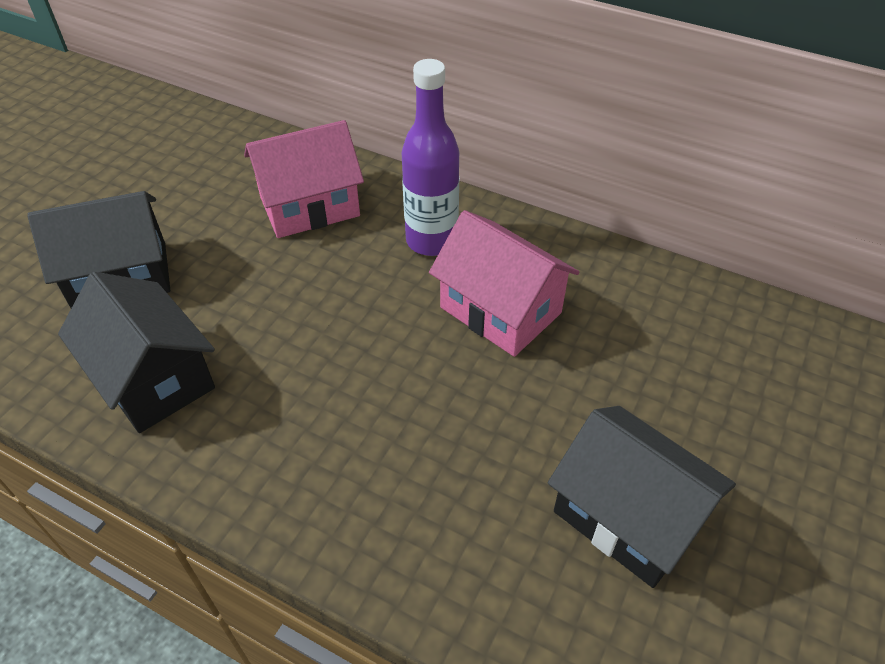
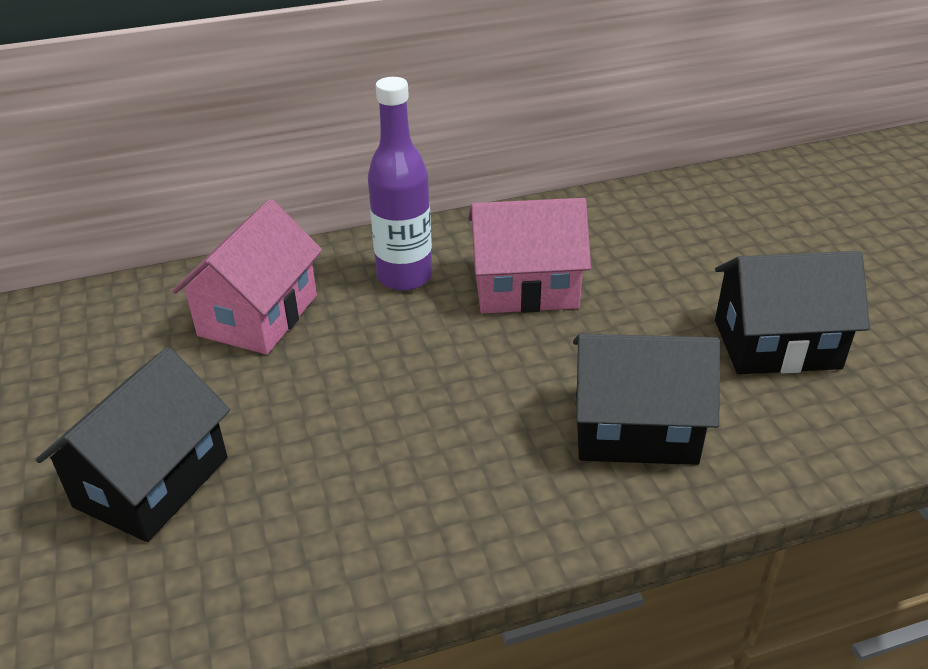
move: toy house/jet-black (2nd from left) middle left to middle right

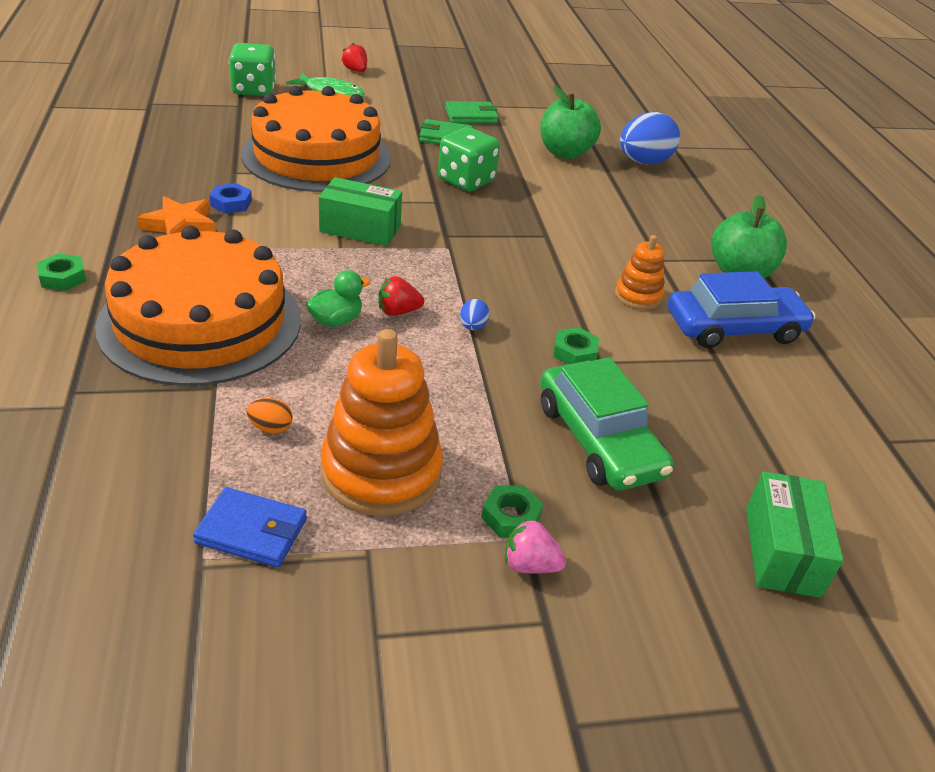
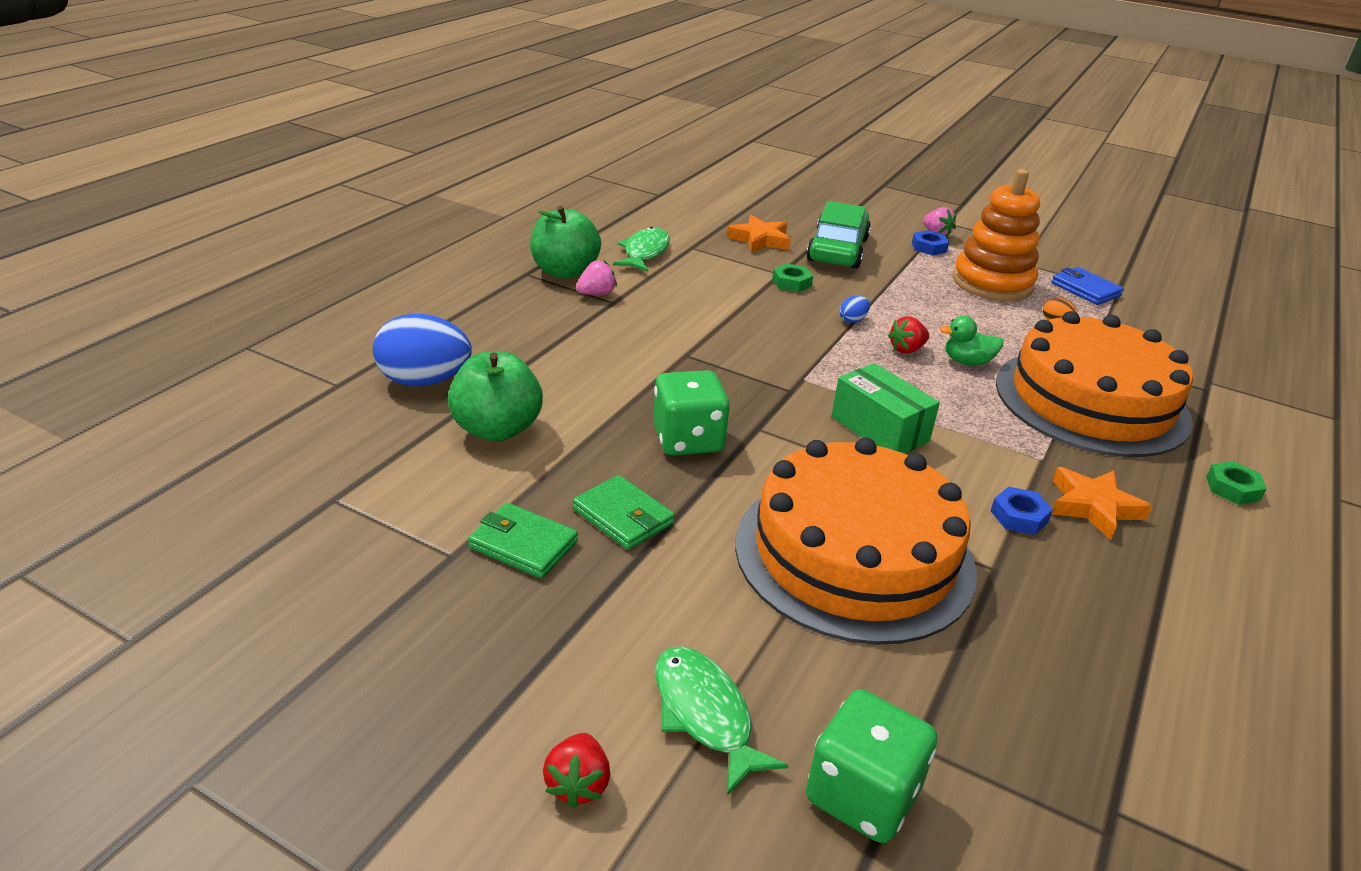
delete: stacking toy/orange (2nd from left) middle right; parcel/green (2nd from left) bottom right
insert: berry/rosy (1st from left) top centre; star/orange (1st from left) top centre
replace: automobile/royal blue middle right to fish/green (1st from left) top centre
recolor: hex nut/green (2nd from left) centre to hex nut/royal blue (1st from left) top right
rotate: berry/scarlet (2nd from left) centre = middle right 120 degrees clockwise

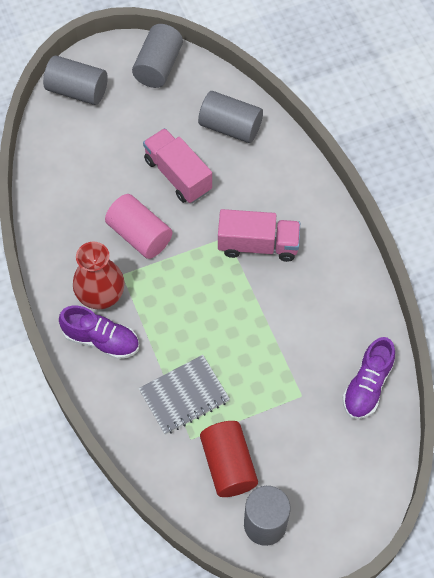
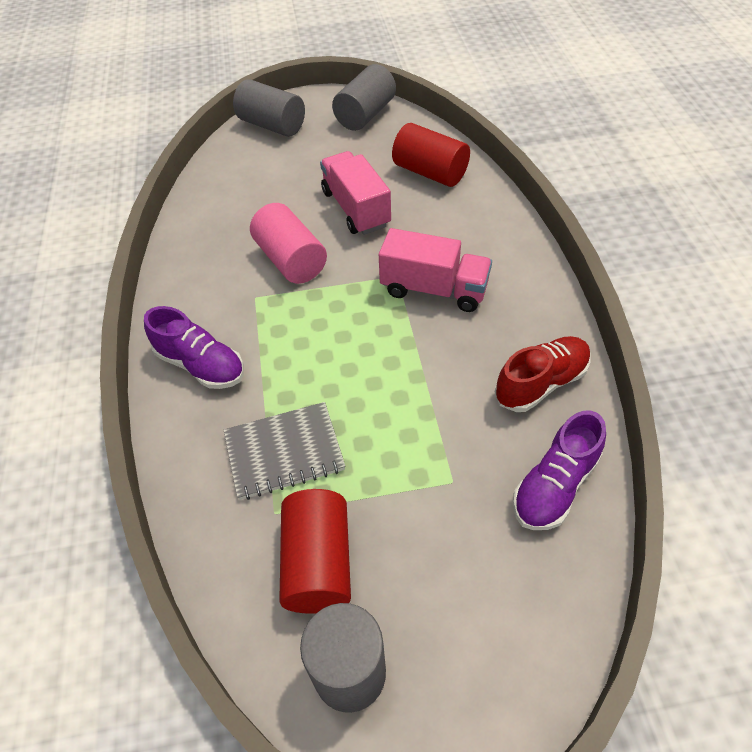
delete: vase/scarlet middle left
insert: shoe/scarlet middle right
recolor: cylinder shape/grey (3rd from left) top centre to cylinder shape/scarlet (2nd from left) top centre

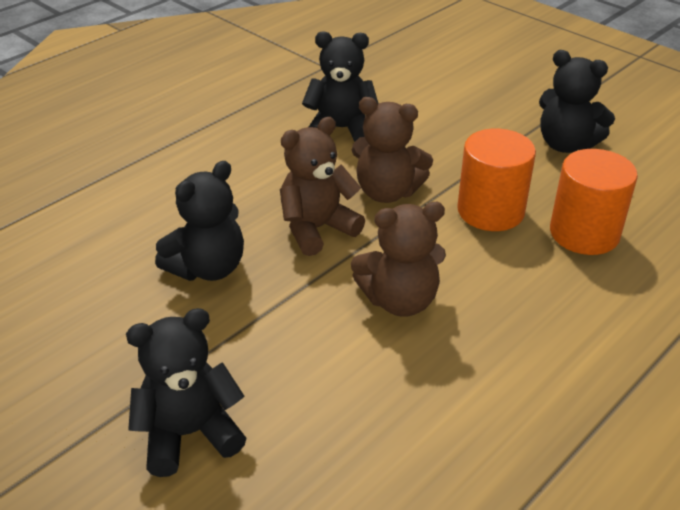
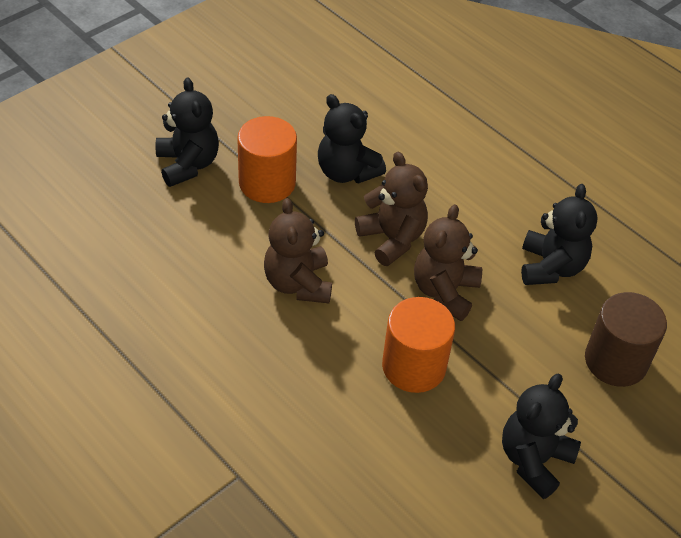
insert: cylinder shape/brown middle right
move: cylinder shape/orange (2nd from left in the first image) middle right to cylinder shape/orange (1st from left) top centre

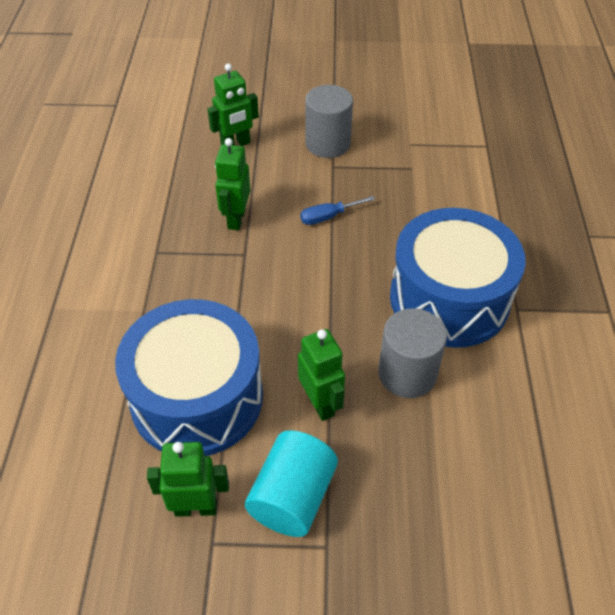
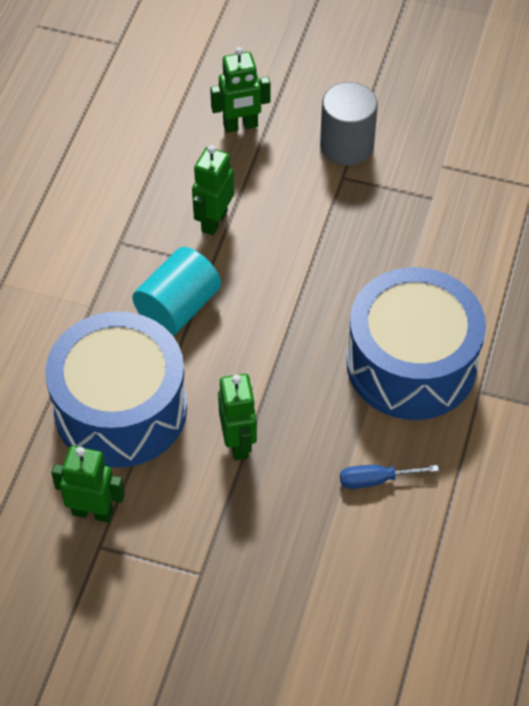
delete: cylinder shape/grey (2nd from left) middle right
move: cylinder shape/aqua bottom centre to middle left; flat screwdriver/royal blue centre to bottom right

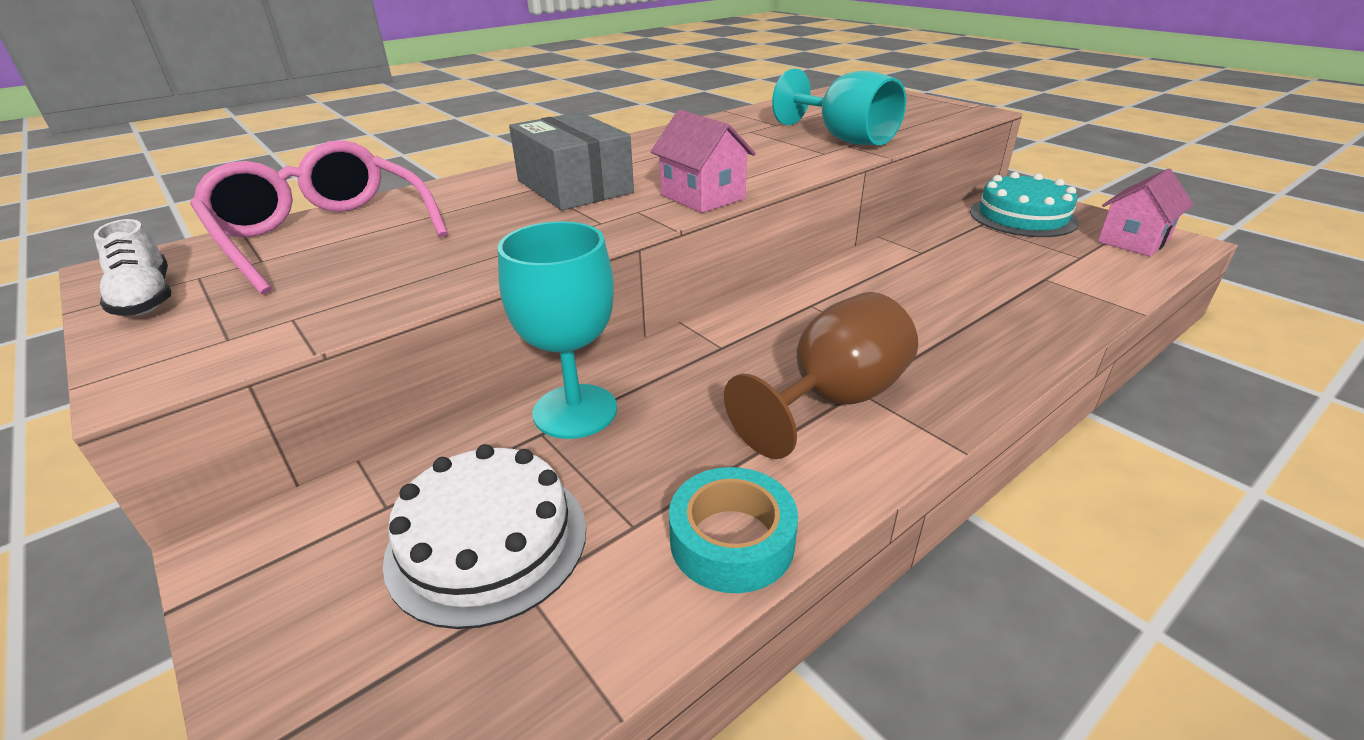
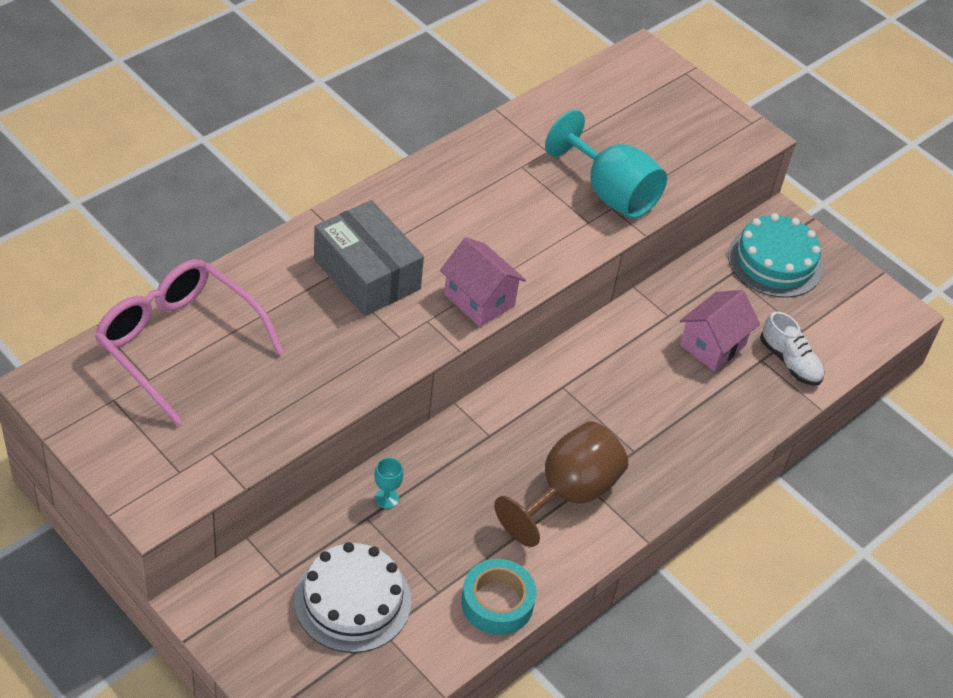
move: toy house/rosy (2nd from left) top right to middle right; shoe/pure white middle left to middle right
resize: chalice/aqua (1st from left) centre = bottom centre x0.40

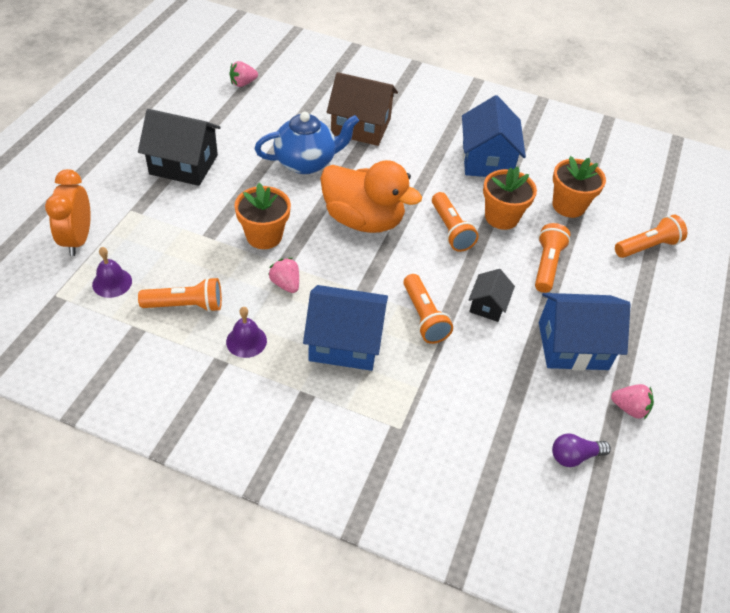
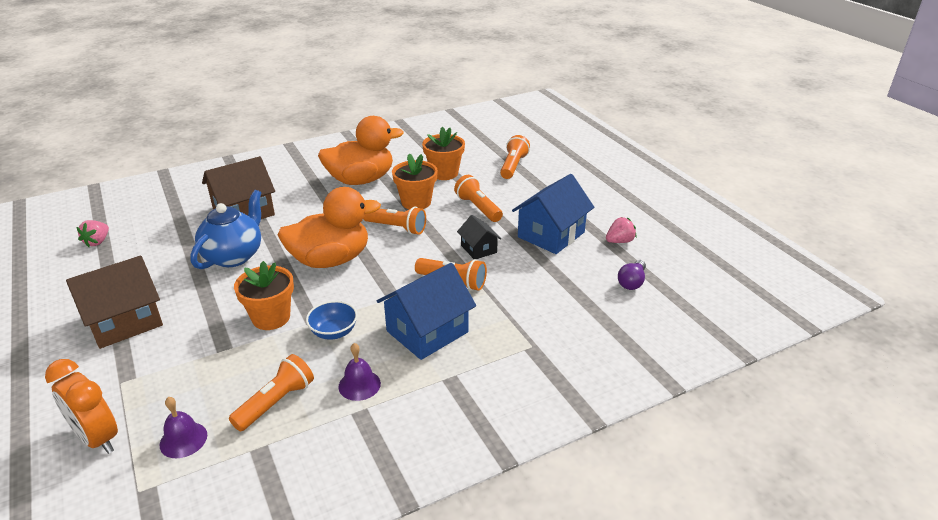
replace: berry/rosy (2nd from left) centre to bowl/royal blue centre; toy house/royal blue (2nd from left) top right to toy duck/orange (2nd from left) top centre
recolor: toy house/jet-black (1st from left) top left to toy house/brown (1st from left) middle left

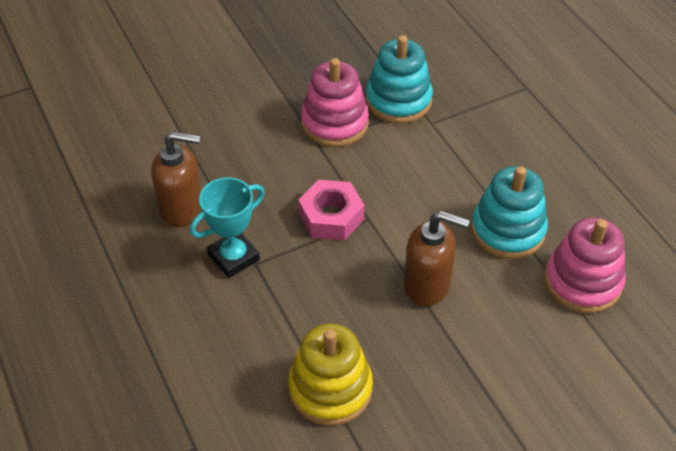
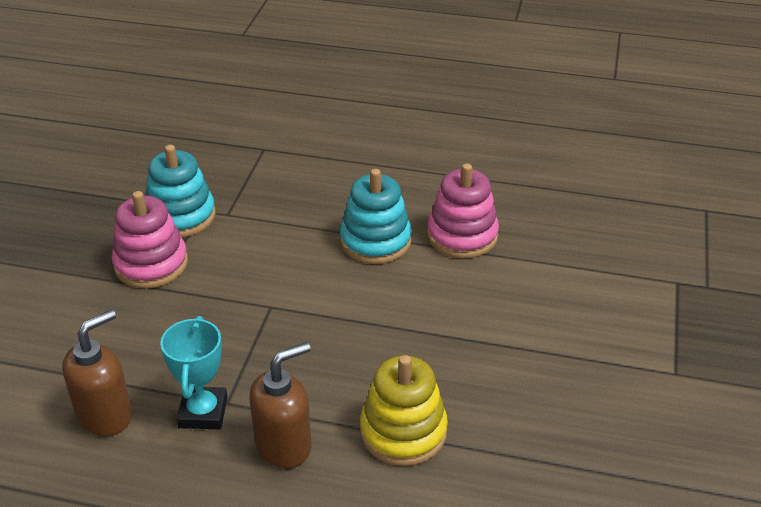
delete: hex nut/rosy centre
move: soap pump/brown (2nd from left) centre to bottom centre

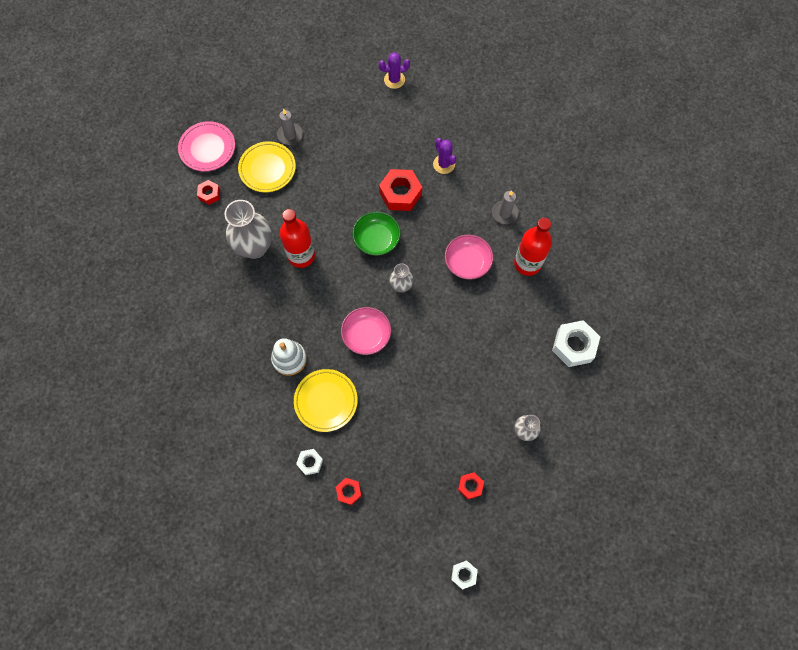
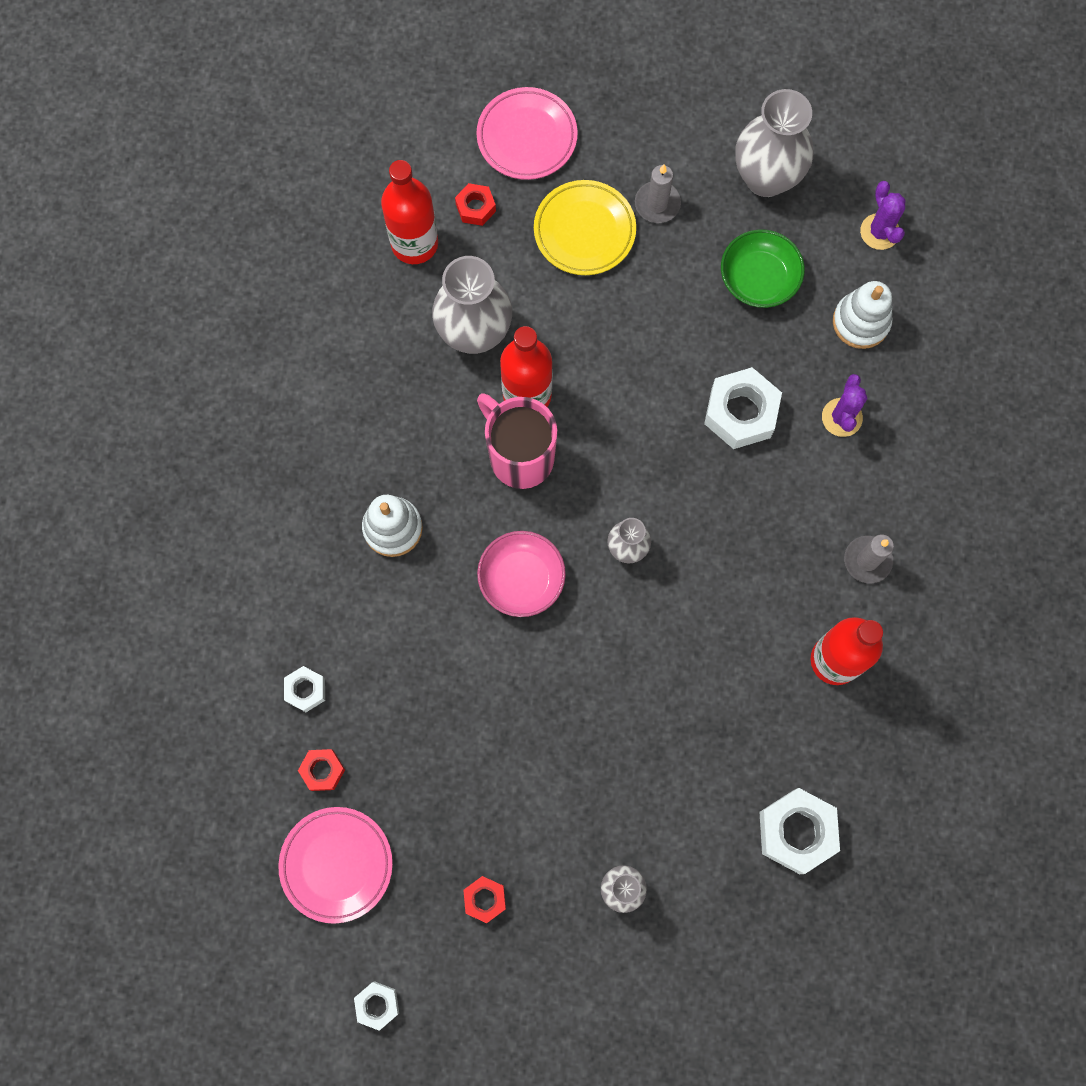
delete: plate/golden (2nd from left) centre; bowl/rosy (2nd from left) centre
insert: plate/rosy (1st from left) bottom left; drink bottle/scarlet (1st from left) top centre; tea mug/rosy centre; vase/grey (4th from left) top right; stacking toy/pure white (2nd from left) top right
move: bowl/green centre to top right
recolor: hex nut/scarlet (3rd from left) top centre to hex nut/pure white (3rd from left) middle right
rotate: cactus/royal purple (1st from left in the first image) top centre = top right 45 degrees clockwise

